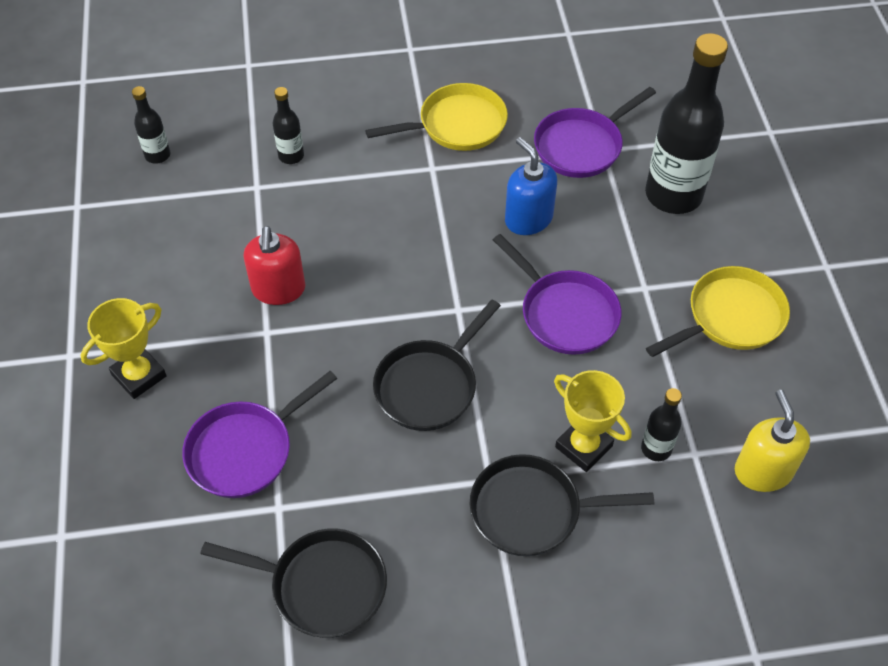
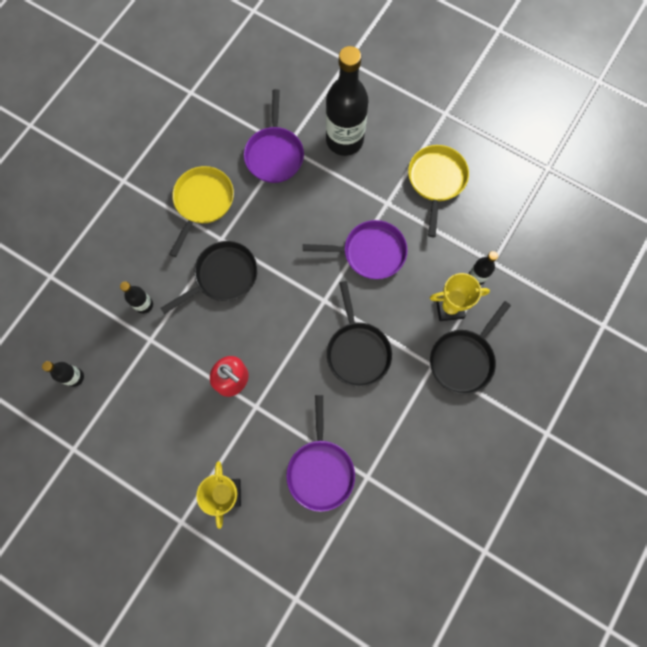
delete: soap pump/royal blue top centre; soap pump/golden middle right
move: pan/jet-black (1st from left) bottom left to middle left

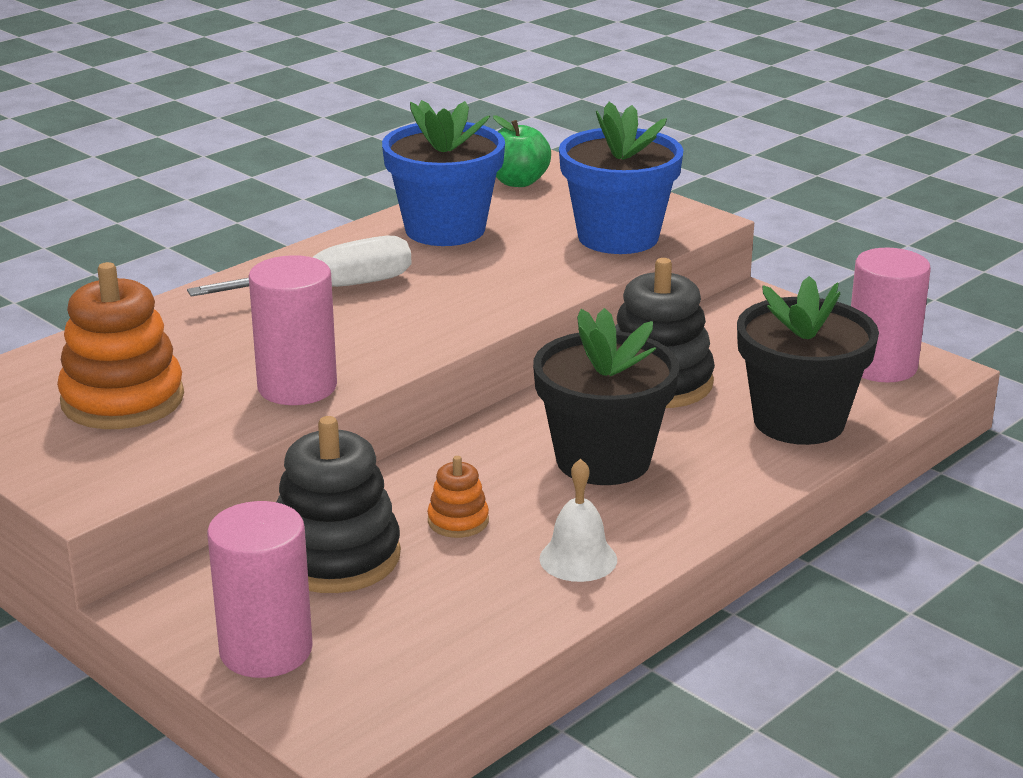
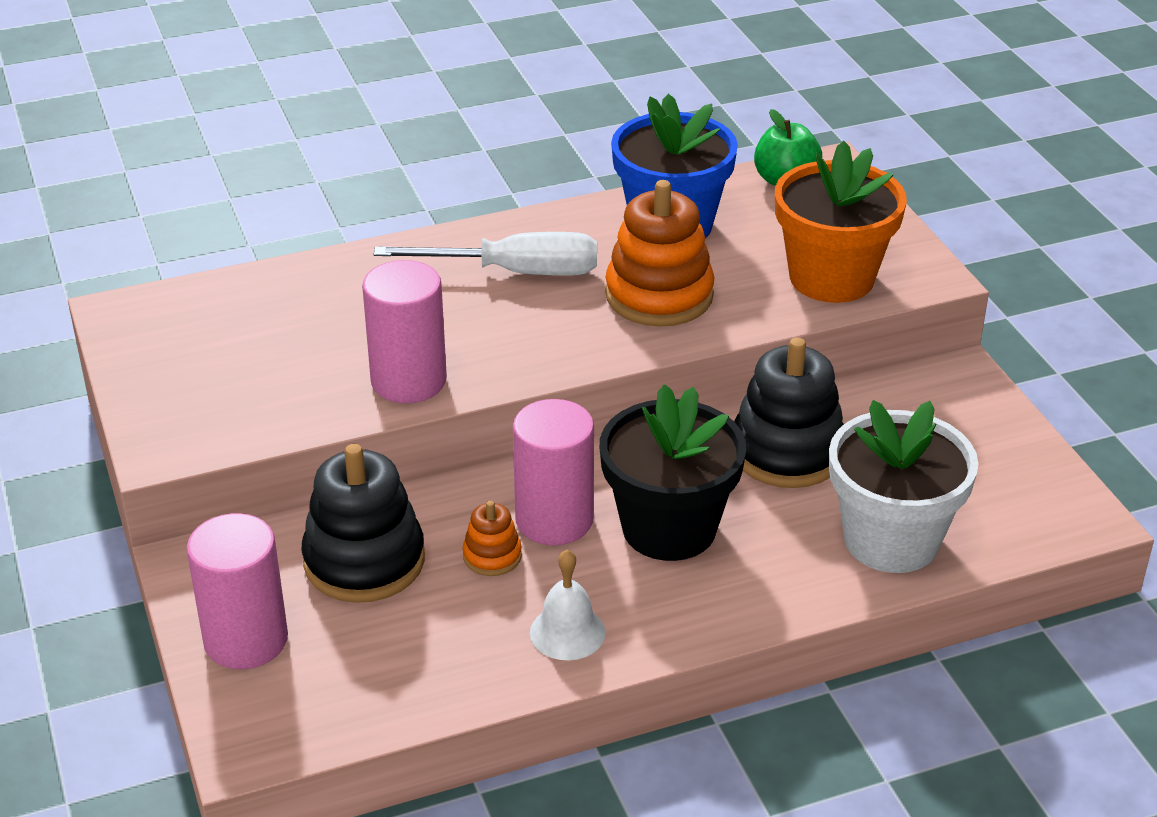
move: cylinder shape/rosy (3rd from left) middle right to centre; stacking toy/orange (1st from left in the first image) middle left to stacking toy/orange (2nd from left) top centre
recolor: flower pot/royal blue (2nd from left) top centre to flower pot/orange top right; flower pot/jet-black (2nd from left) middle right to flower pot/pure white middle right

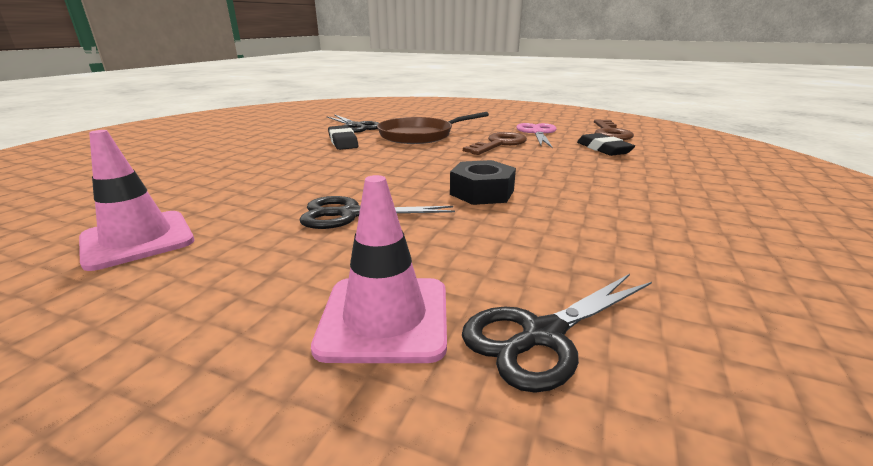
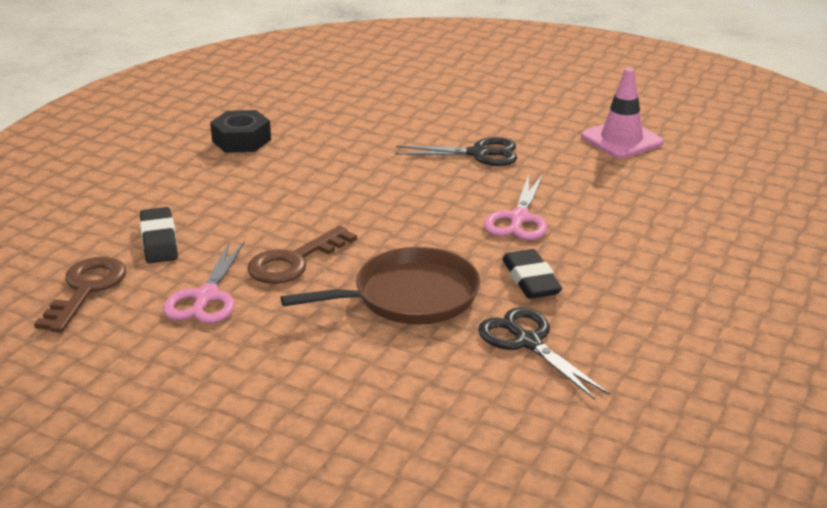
delete: traffic cone/rosy (2nd from left) centre; pair of scissors/jet-black (3rd from left) bottom centre
insert: pair of scissors/rosy (2nd from left) centre
move: hex nut/jet-black centre to top left

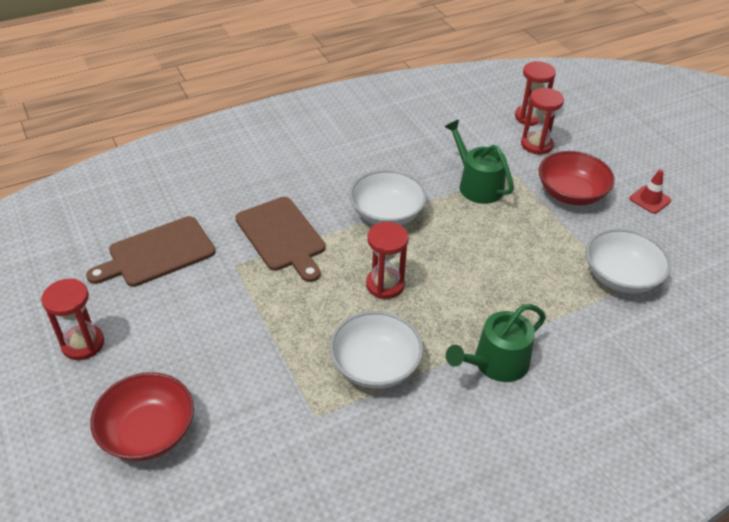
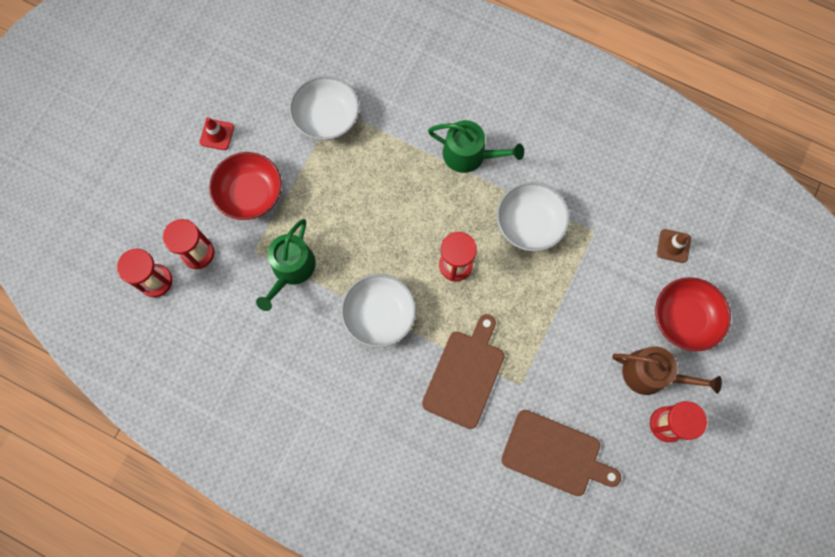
insert: sprinkling can/brown middle right; traffic cone/brown middle right

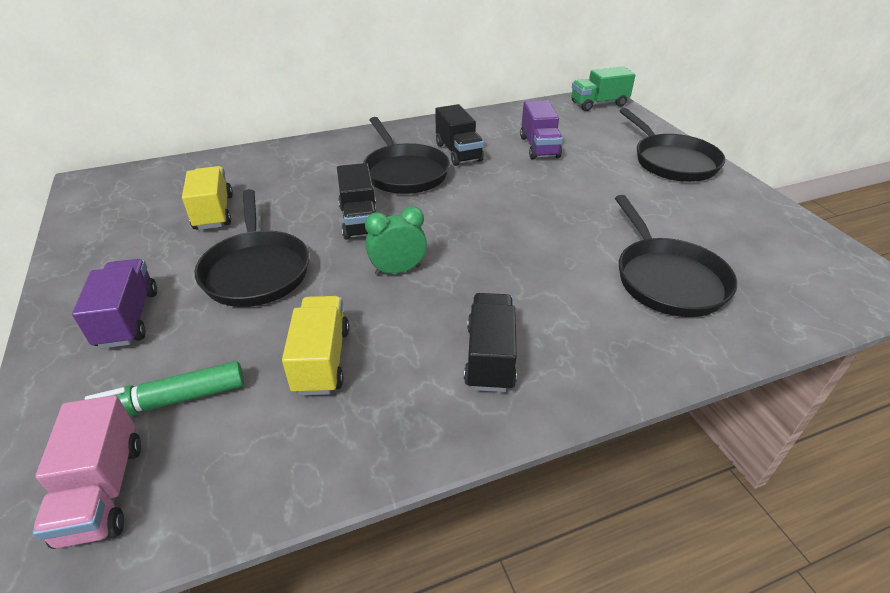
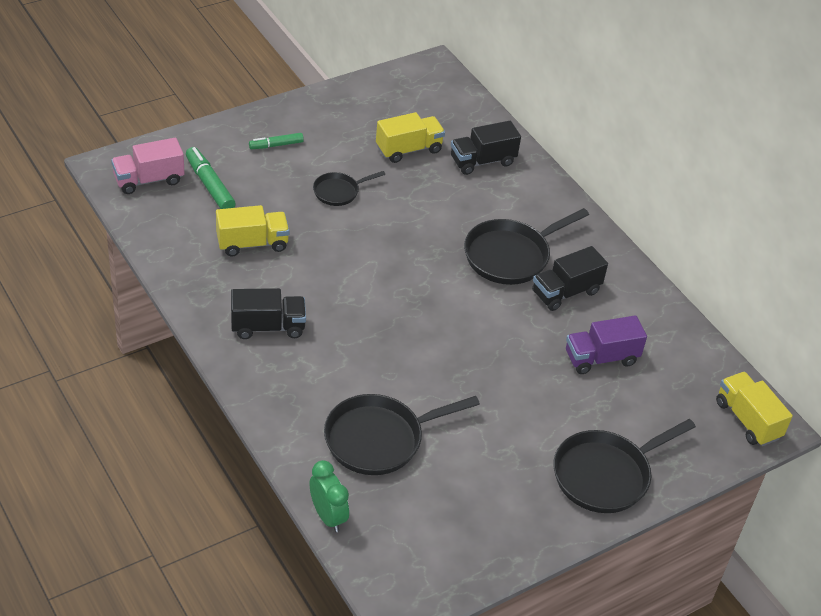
move: clock/green centre to bottom centre; lorry/jet-black (1st from left in the first image) centre to lorry/jet-black (2nd from left) top centre
replace: lorry/royal purple (1st from left) middle left to felt pen/green (2nd from left) top centre
recolor: lorry/green top right to lorry/golden (3rd from left) middle right
resize: pan/jet-black (1st from left) middle left = top centre x0.55

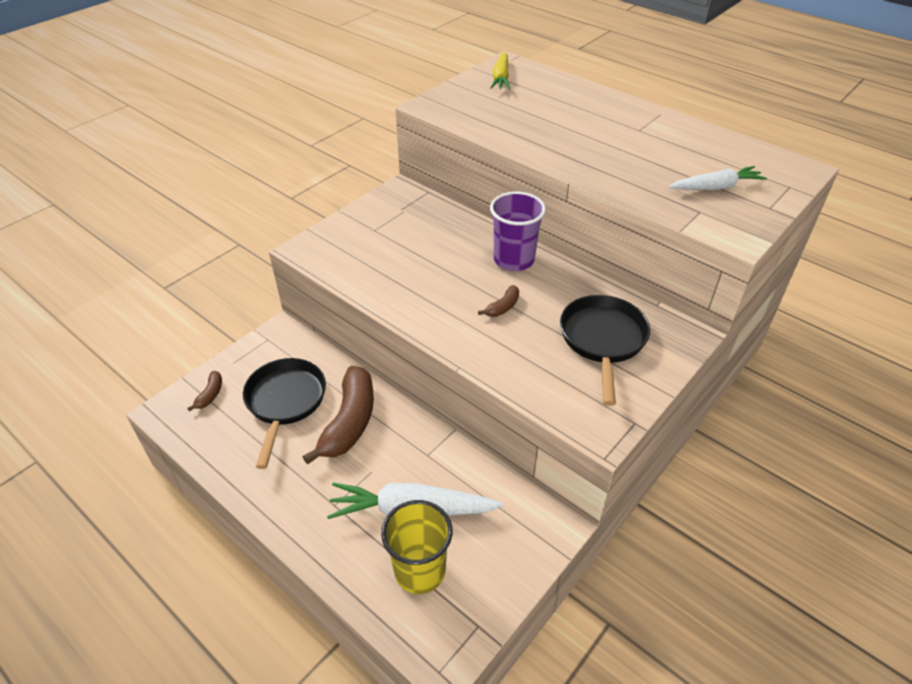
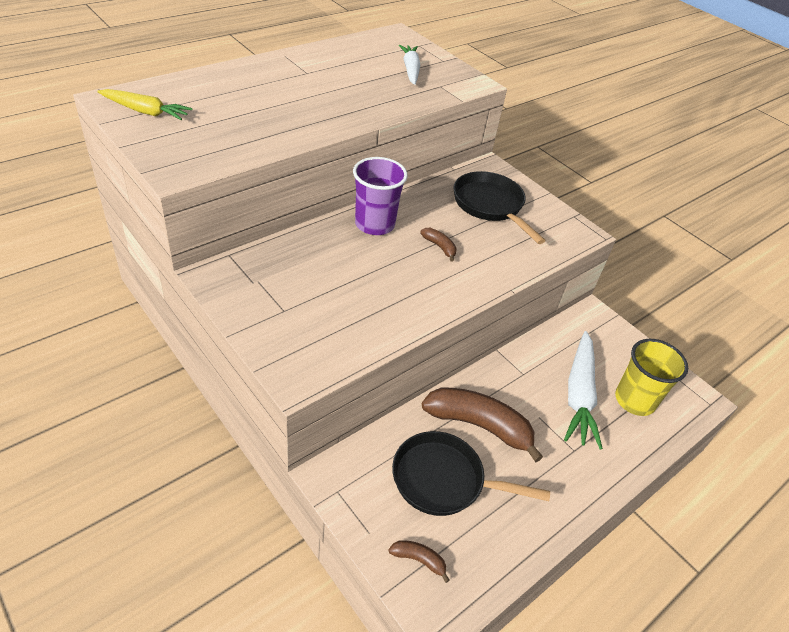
rotate: pan/jet-black (2nd from left) centre = top centre 45 degrees clockwise

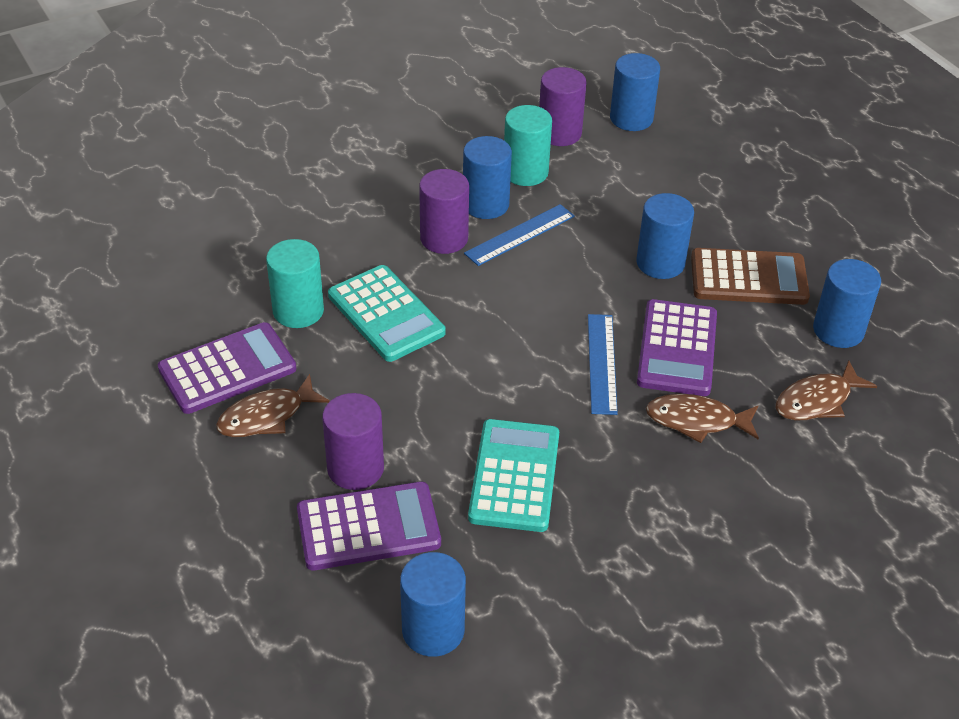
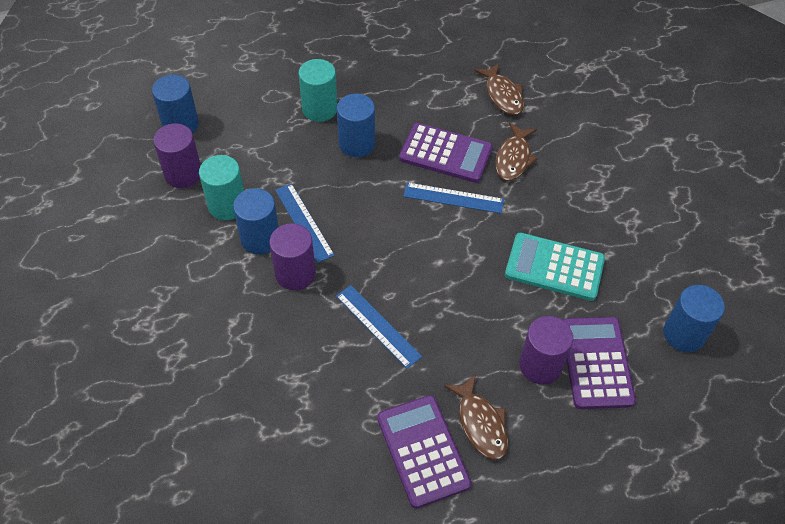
delete: calculator/brown middle right; cylinder shape/royal blue (5th from left) middle right
move: cylinder shape/aqua (1st from left in the first image) middle left to cylinder shape/aqua (2nd from left) top centre
replace: calculator/aqua (1st from left) centre to straightedge/royal blue (2nd from left) centre

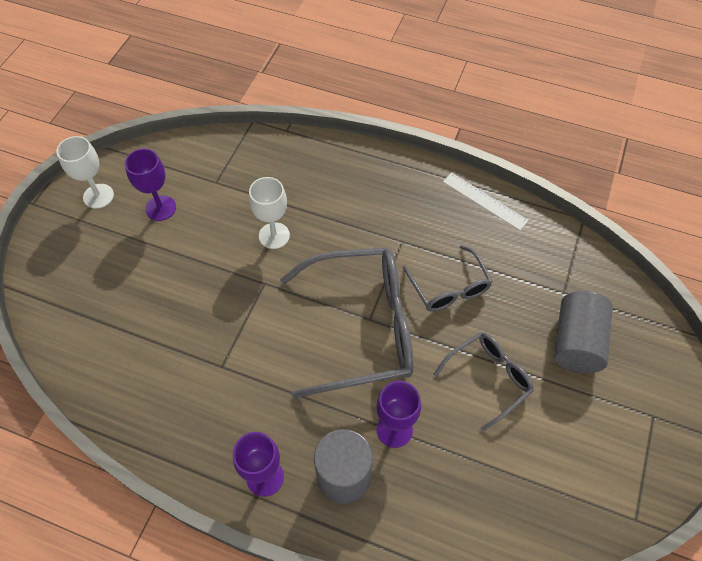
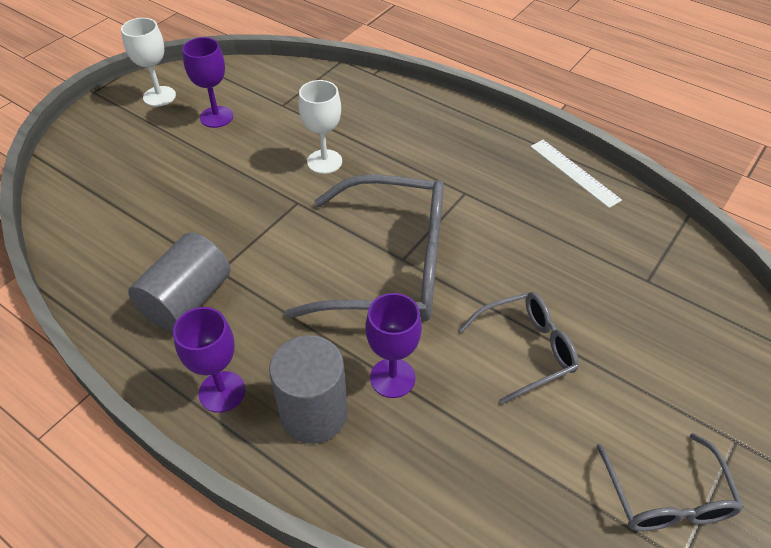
move: cylinder shape/grey (2nd from left in the first image) middle right to cylinder shape/grey (1st from left) middle left; glasses/grey (2nd from left in the first image) centre to glasses/grey (3rd from left) bottom right

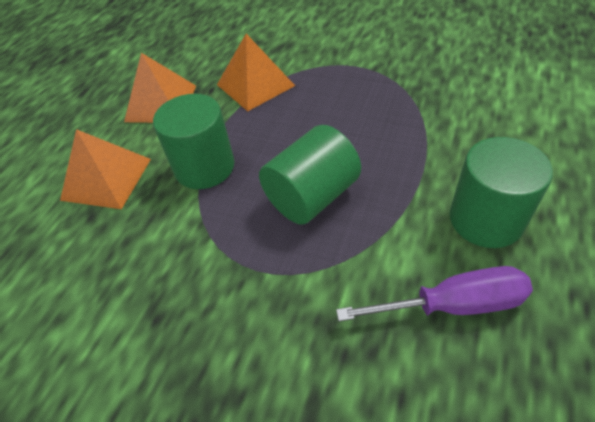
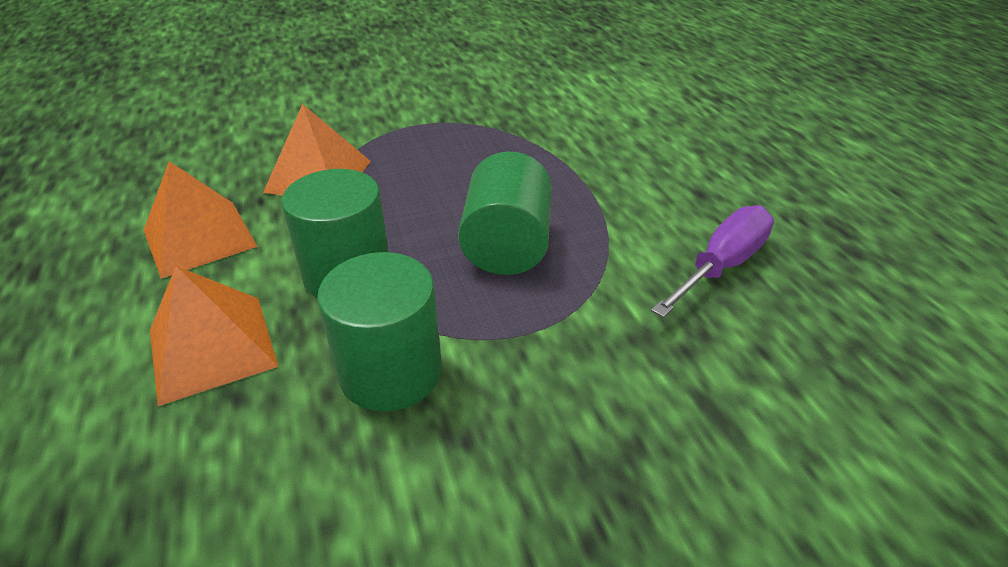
move: cylinder shape/green (3rd from left in the first image) middle right to cylinder shape/green (2nd from left) centre

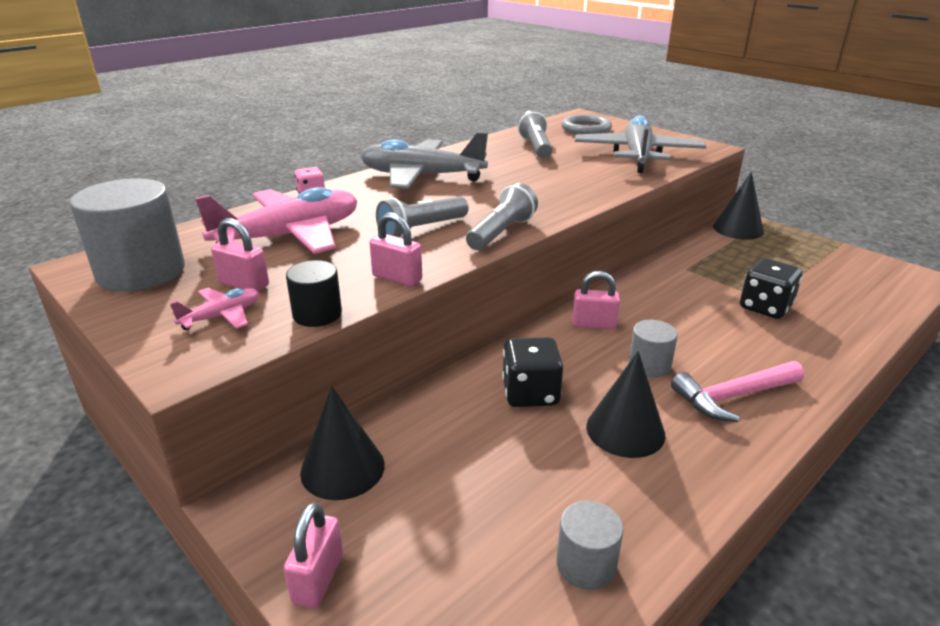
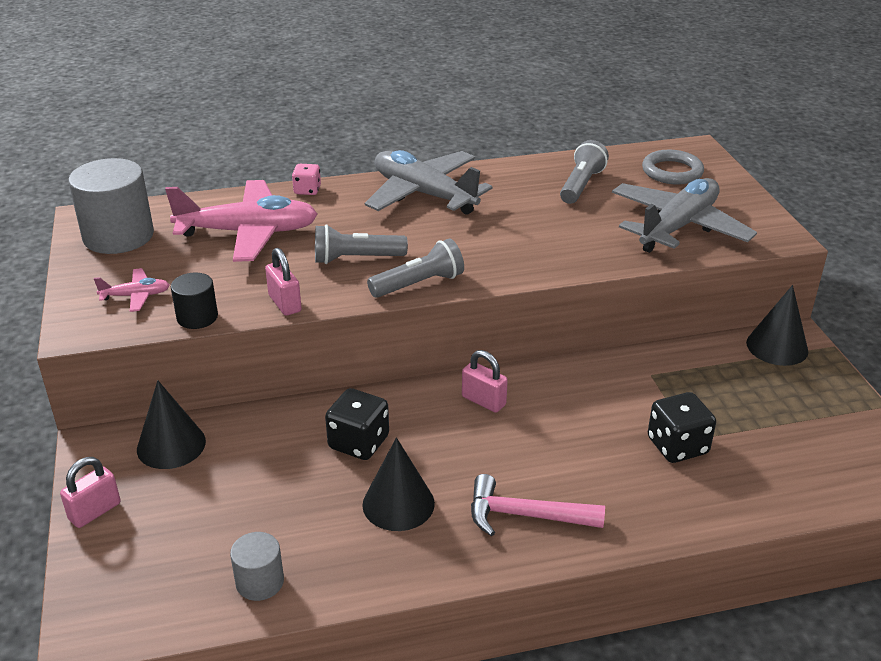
delete: padlock/rosy (1st from left) middle left; cylinder shape/grey (3rd from left) middle right

